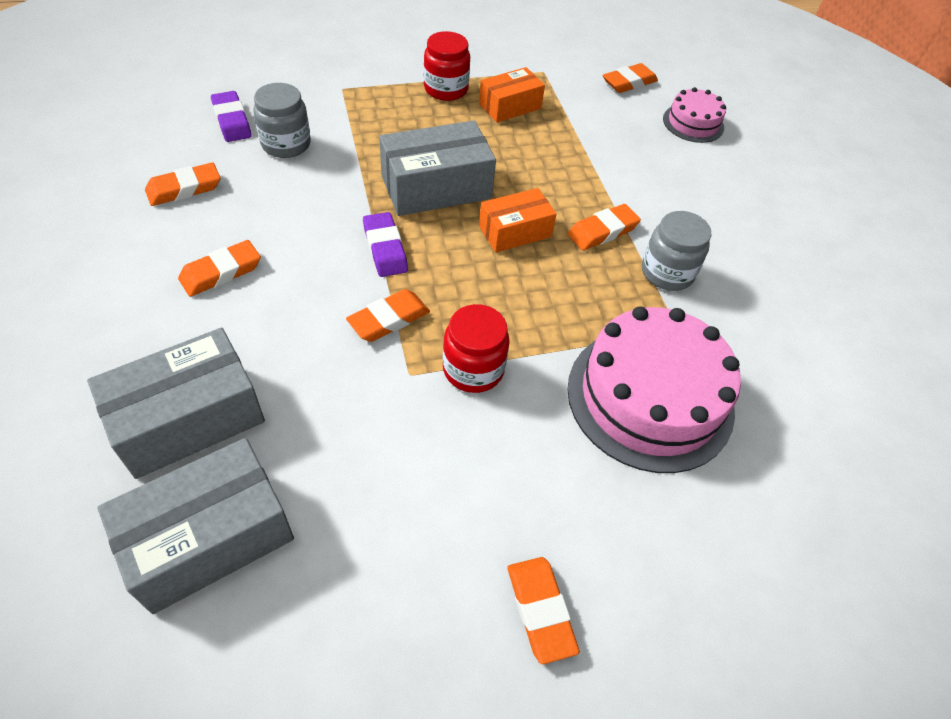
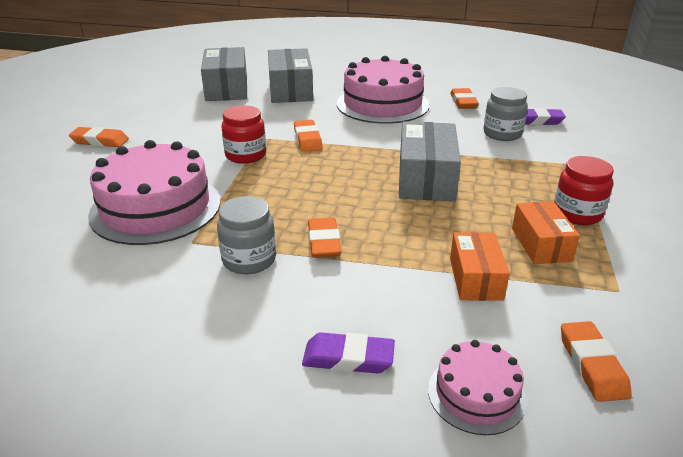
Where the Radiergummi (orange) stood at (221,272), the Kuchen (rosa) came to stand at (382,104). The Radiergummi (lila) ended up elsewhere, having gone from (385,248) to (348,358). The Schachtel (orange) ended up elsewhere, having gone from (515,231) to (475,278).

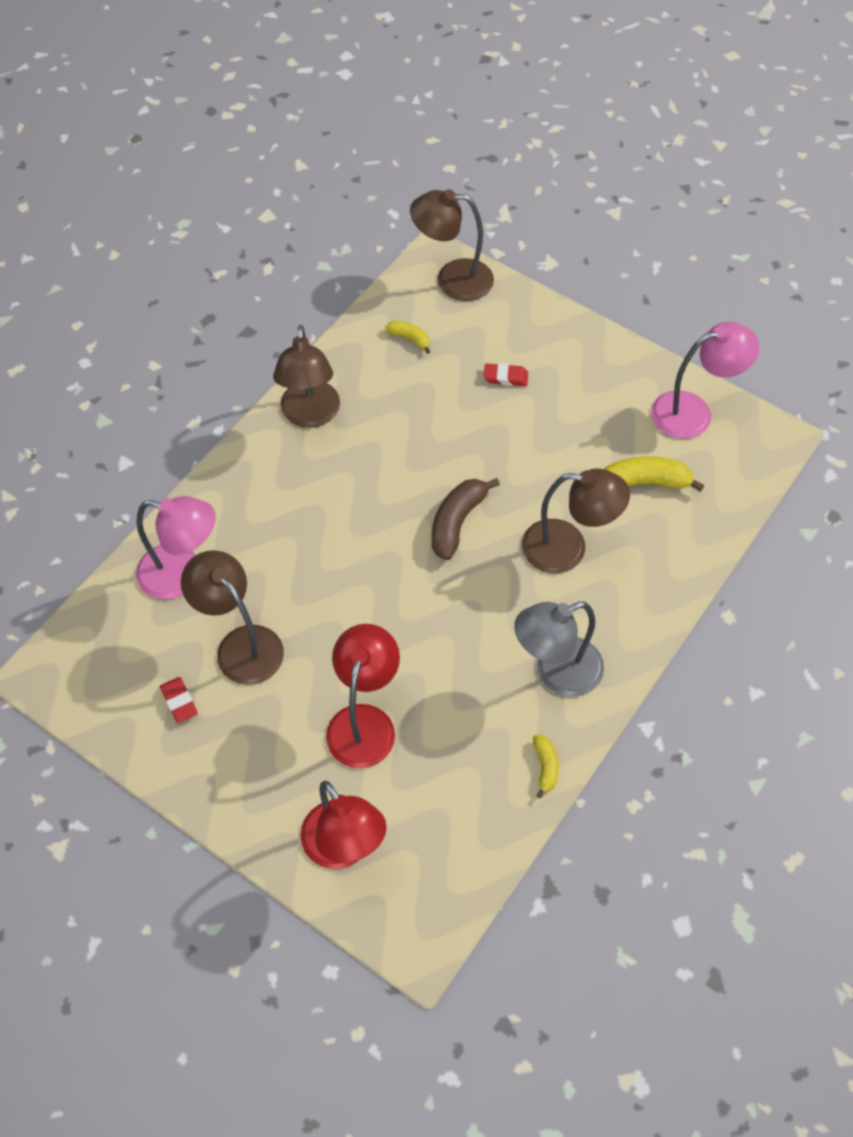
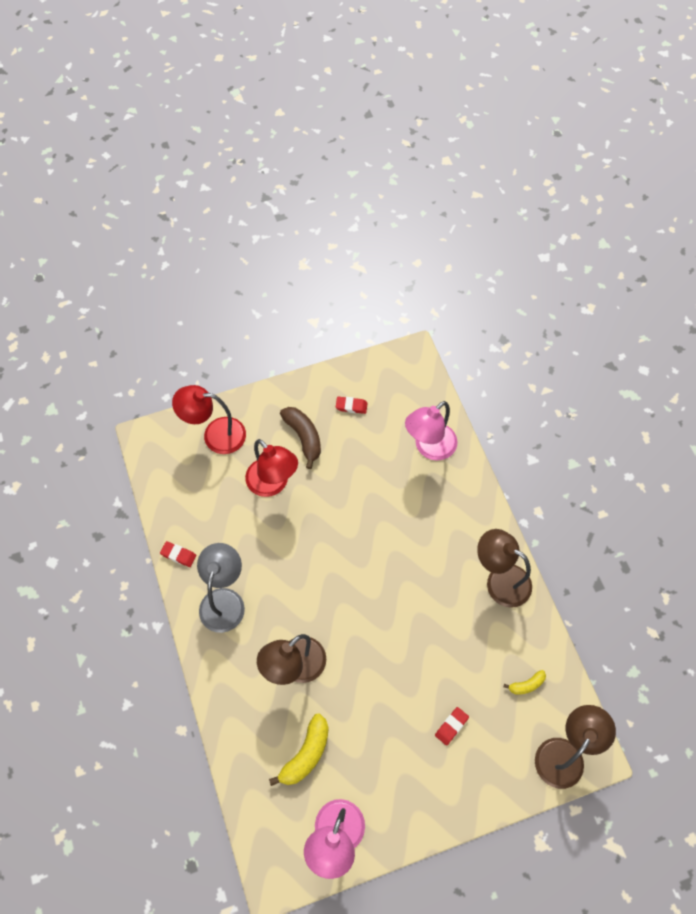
The second view lost the Lampe (braun) at (241,644). The Banane (braun) ended up elsewhere, having gone from (457,522) to (303,437). Where the Banane (gelb) stood at (545,766), the Radiergummi (rot) came to stand at (178,555).

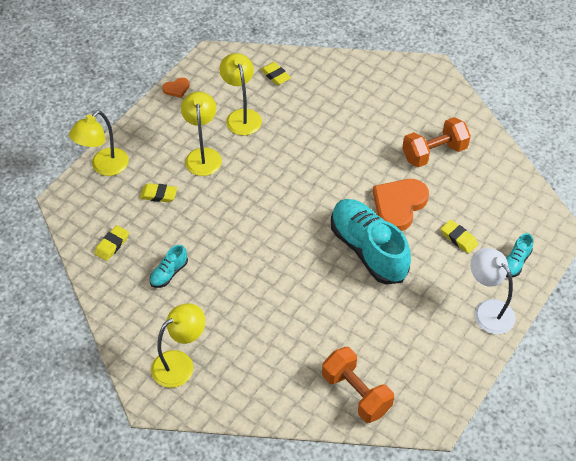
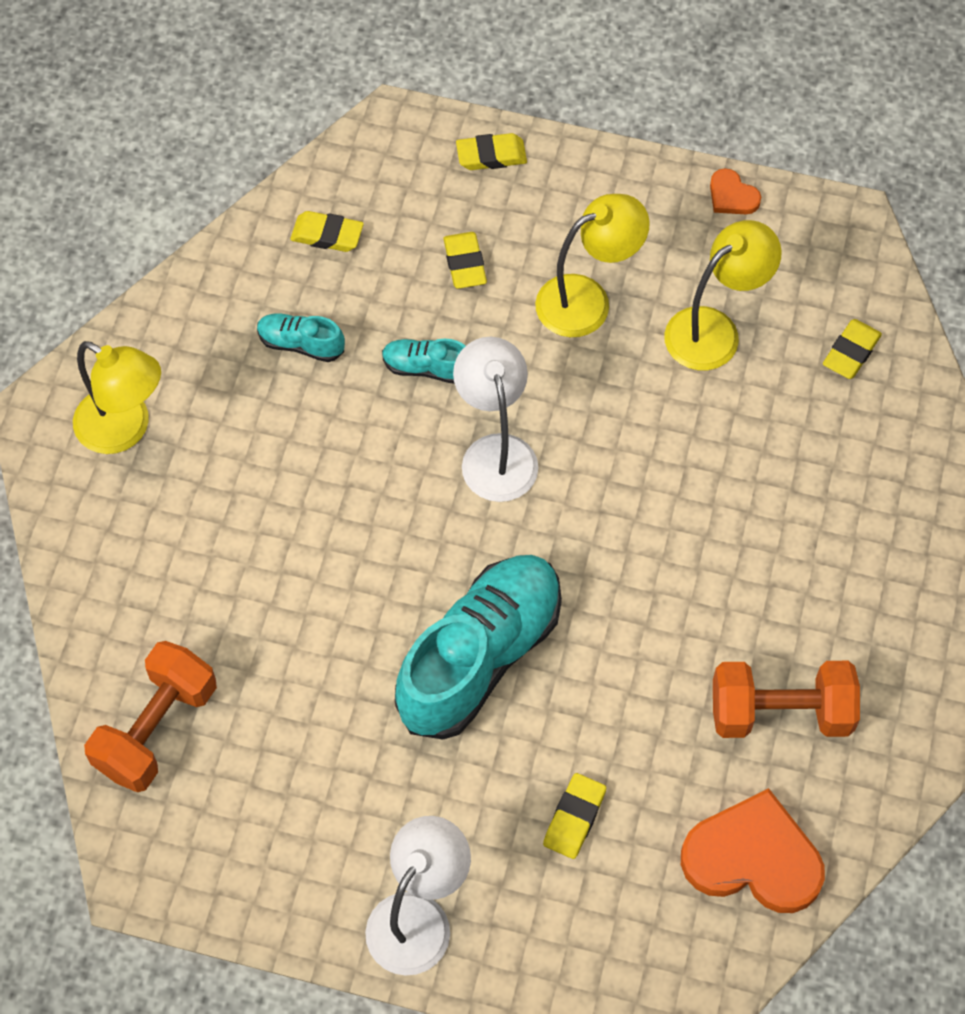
Where the Lampe (gelb) stood at (104,167), the Radiergummi (gelb) came to stand at (491,155). The Herz (orange) ended up elsewhere, having gone from (399,205) to (753,858). The Hantel (orange) at (434,153) ended up facing another way, 45 degrees counterclockwise from before. The Schuh (türkis) ended up elsewhere, having gone from (515,262) to (427,368). The second view gained the Lampe (weiß) at (495,452).

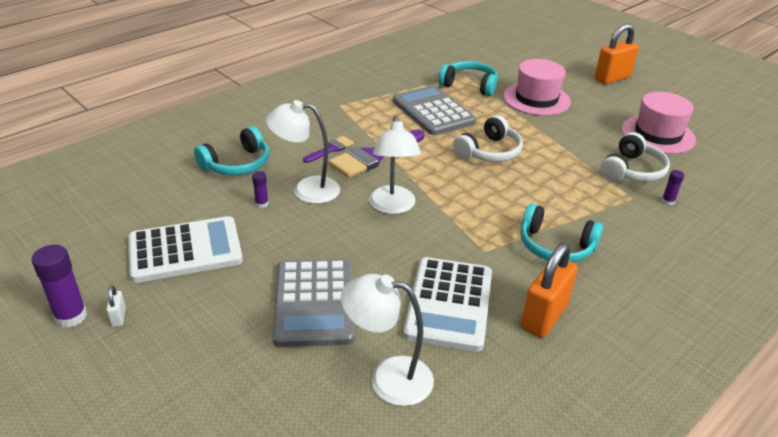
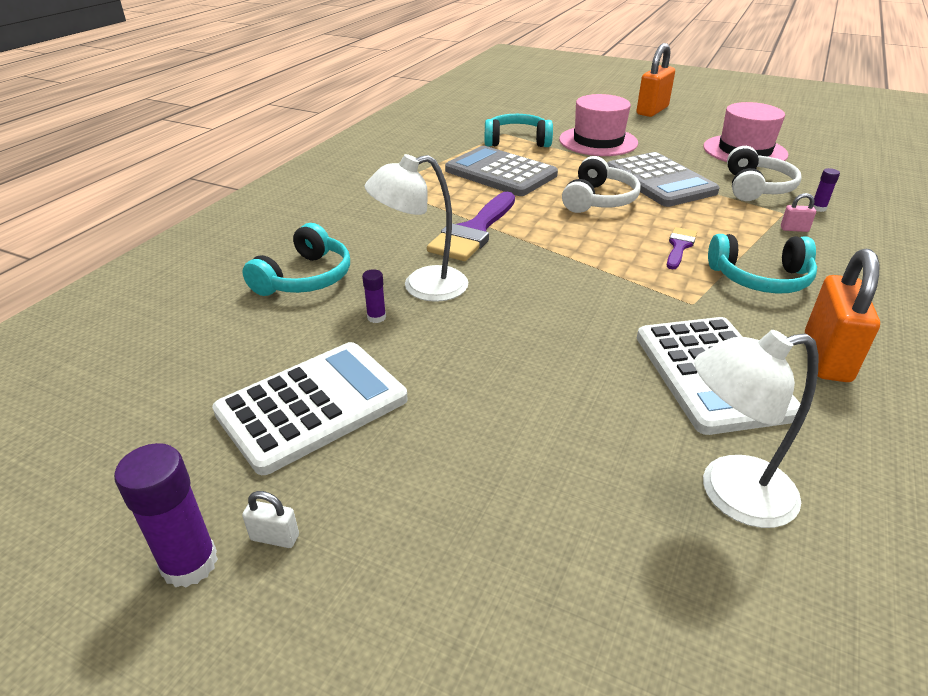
The Vorhängeschloss (weiß) at (118,317) ended up facing another way, 45 degrees counterclockwise from before. The Taschenrechner (grau) ended up elsewhere, having gone from (314,302) to (659,181). The Pinsel (lila) ended up elsewhere, having gone from (331,149) to (679,246). The second view lost the Lampe (weiß) at (392,207). The second view gained the Vorhängeschloss (rosa) at (794,229).

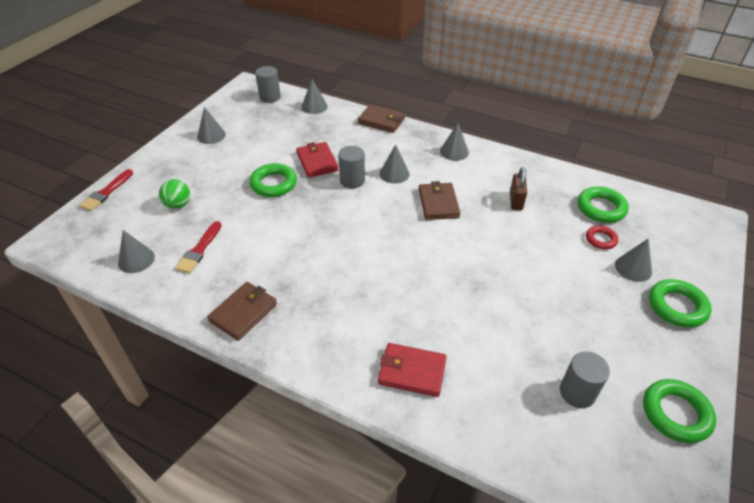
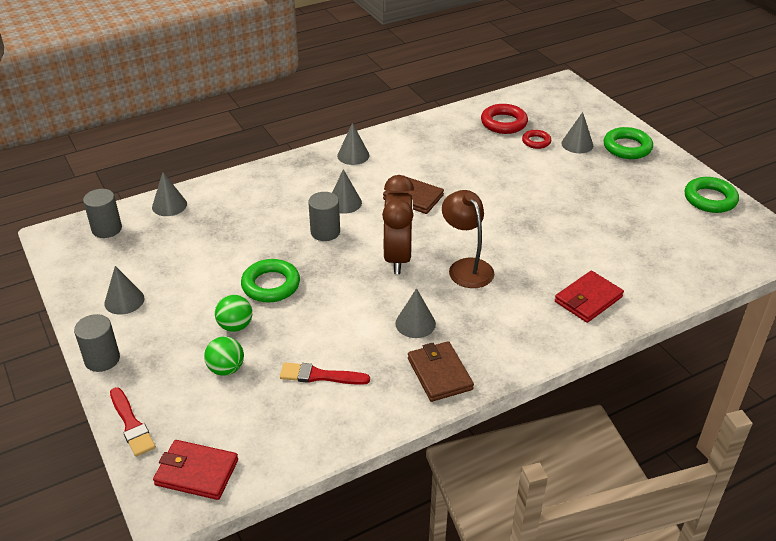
The Kegel (grau) ended up elsewhere, having gone from (136,260) to (415,323). The Pinsel (rot) at (199,250) ended up facing another way, 135 degrees clockwise from before. The Geldbörse (rot) ended up elsewhere, having gone from (317,162) to (197,472). The second view lost the Geldbörse (braun) at (381,121). The second view lost the Vorhängeschloss (braun) at (516,201). The Vollzylinder (grau) ended up elsewhere, having gone from (577,392) to (102,359). What was the Ring (grün) at (601,208) turned into the Ring (rot) at (503,123). The second view gained the Ball (grün) at (235,326). The second view gained the Wecker (braun) at (398,258). The second view gained the Lampe (braun) at (466,267).

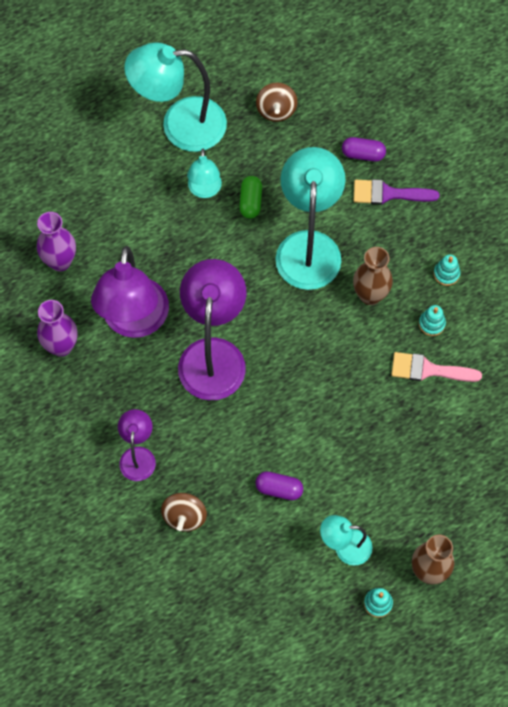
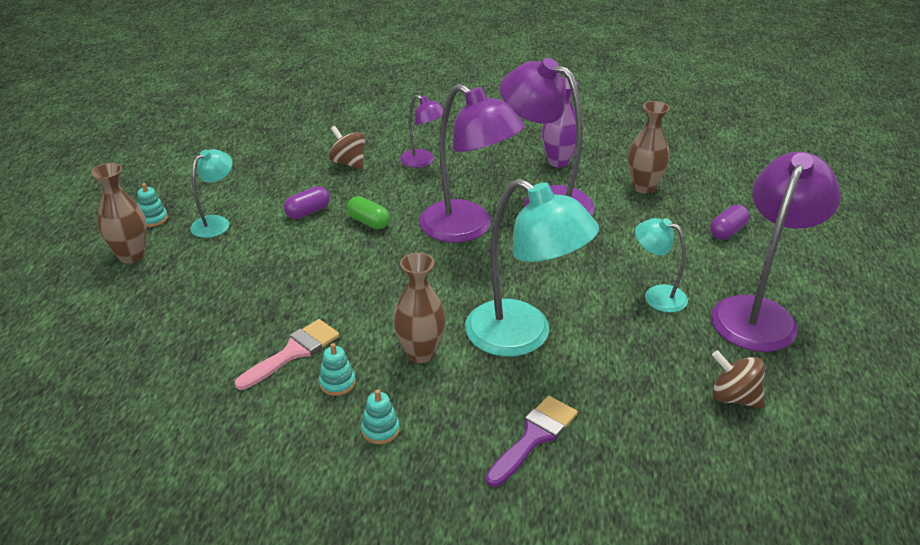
What was the Vase (lila) at (60,261) turned into the Vase (braun) at (643,187). What was the Lampe (türkis) at (180,125) turned into the Lampe (lila) at (758,313). The Kapsel (grün) ended up elsewhere, having gone from (250,202) to (368,222). The Kapsel (lila) ended up elsewhere, having gone from (363,154) to (727,231).

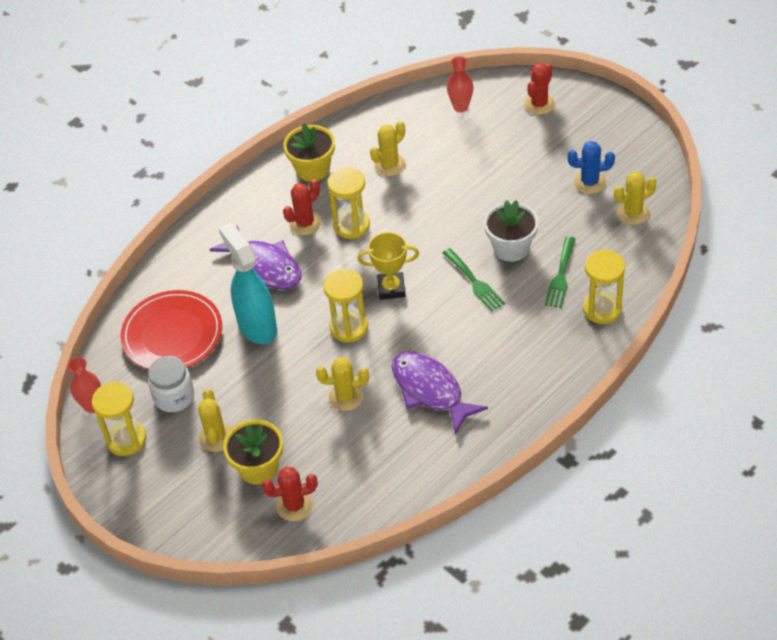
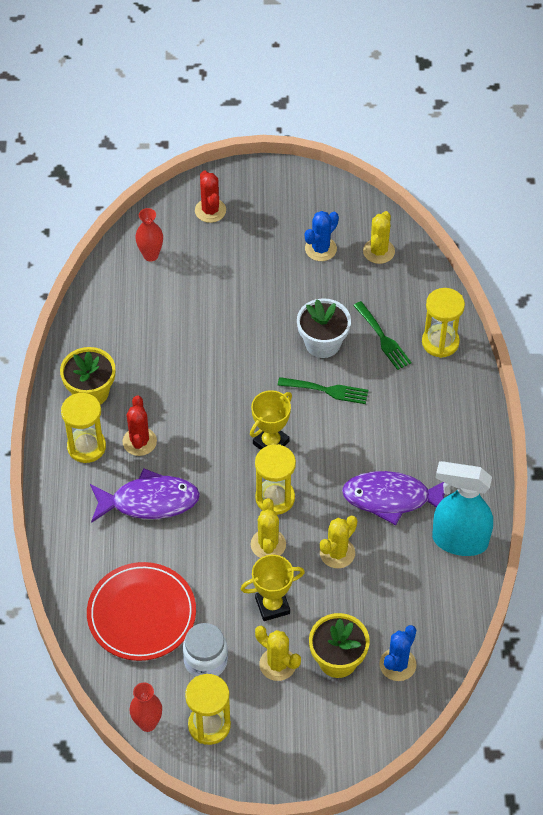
The Sprühflasche (türkis) ended up elsewhere, having gone from (257,326) to (459,541). What was the Kaktus (rot) at (294,505) turned into the Kaktus (blau) at (397,664). The Sanduhr (gelb) ended up elsewhere, having gone from (351,225) to (86,447). The Kaktus (gelb) ended up elsewhere, having gone from (390,165) to (268,544). The second view gained the Pokal (gelb) at (272,606).

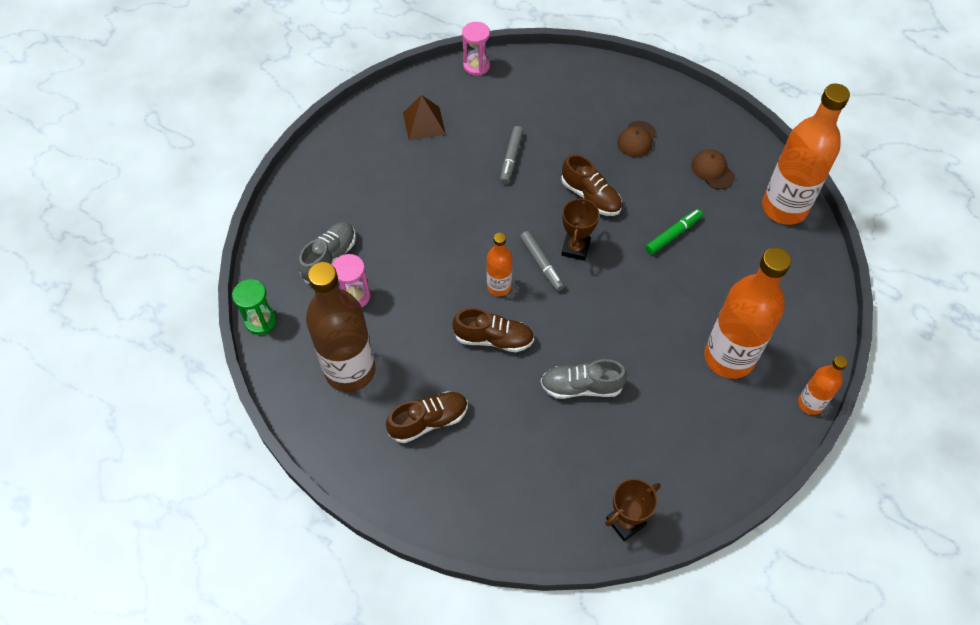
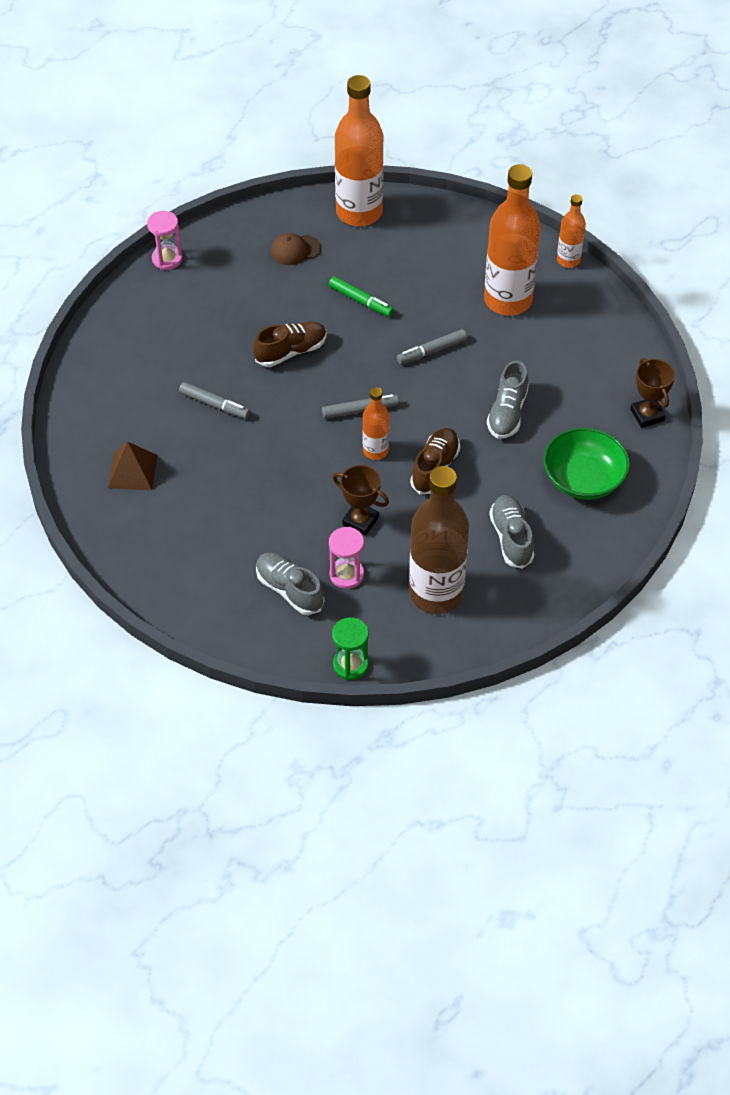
What was the Schuh (braun) at (429,421) turned into the Schuh (grau) at (511,538). The Sanduhr (rosa) ended up elsewhere, having gone from (476,66) to (167,259). The Pokal (braun) ended up elsewhere, having gone from (575,248) to (360,521). The second view lost the Kappe (braun) at (637,139). The Filzstift (grün) at (673,235) ended up facing another way, 150 degrees clockwise from before. The second view gained the Filzstift (grau) at (431,351). The second view gained the Schüssel (grün) at (583,479).

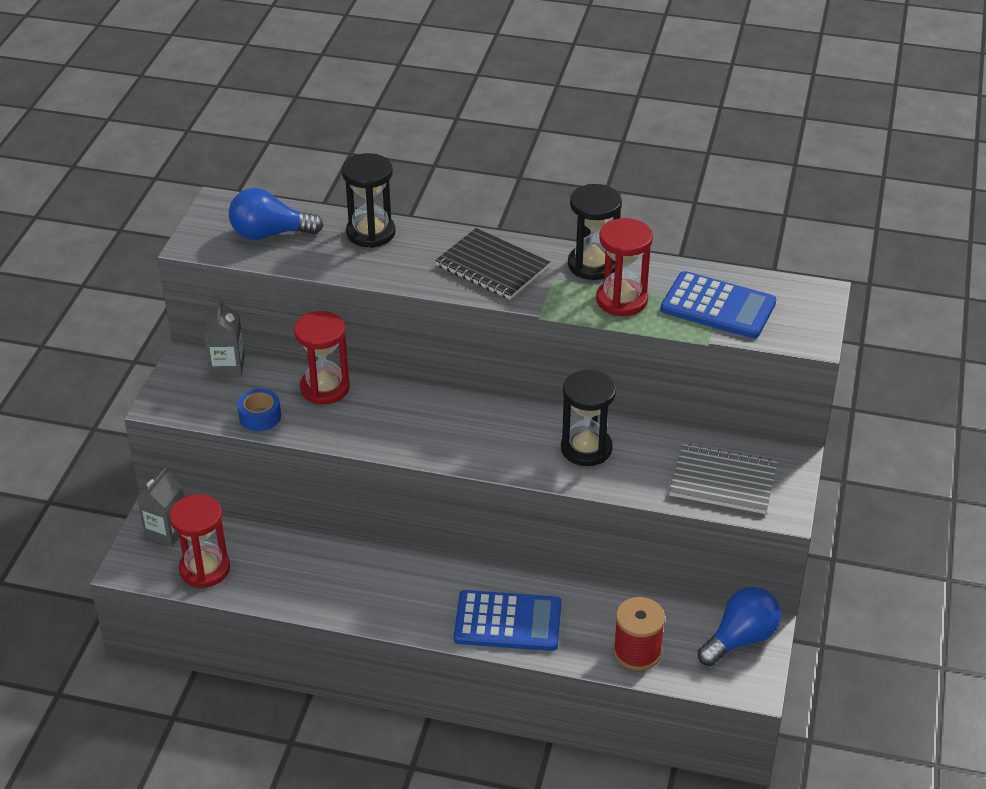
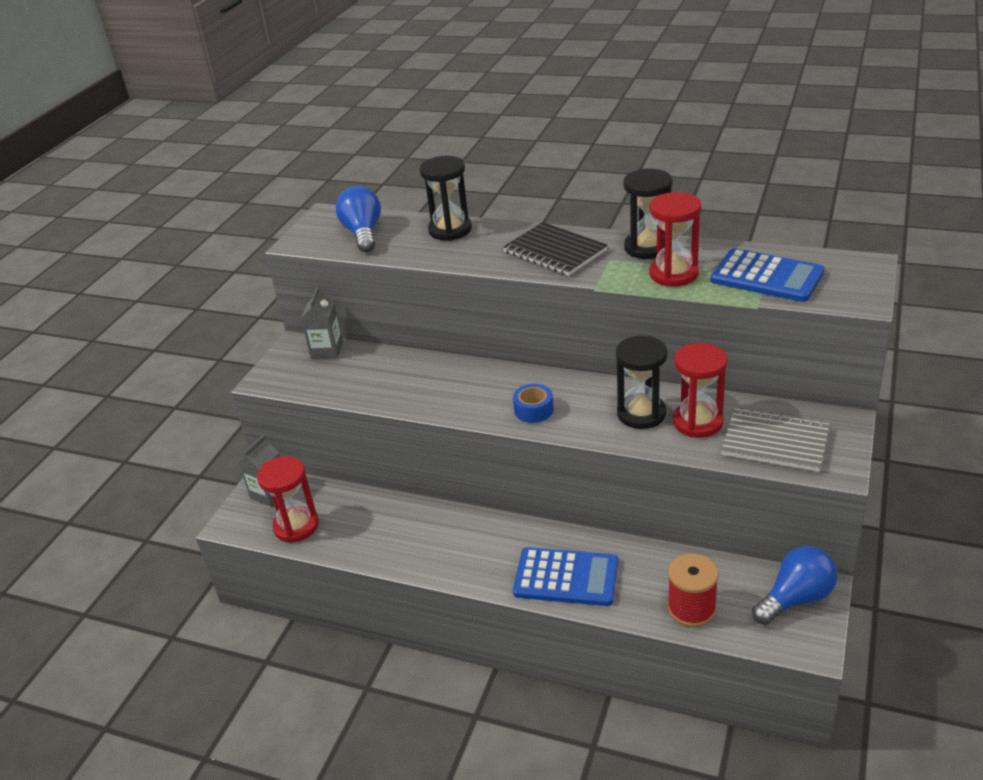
The Glühbirne (blau) at (270,234) ended up facing another way, 75 degrees clockwise from before. The Klebeband (blau) ended up elsewhere, having gone from (260,416) to (533,410). The Sanduhr (rot) ended up elsewhere, having gone from (325,388) to (698,422).

